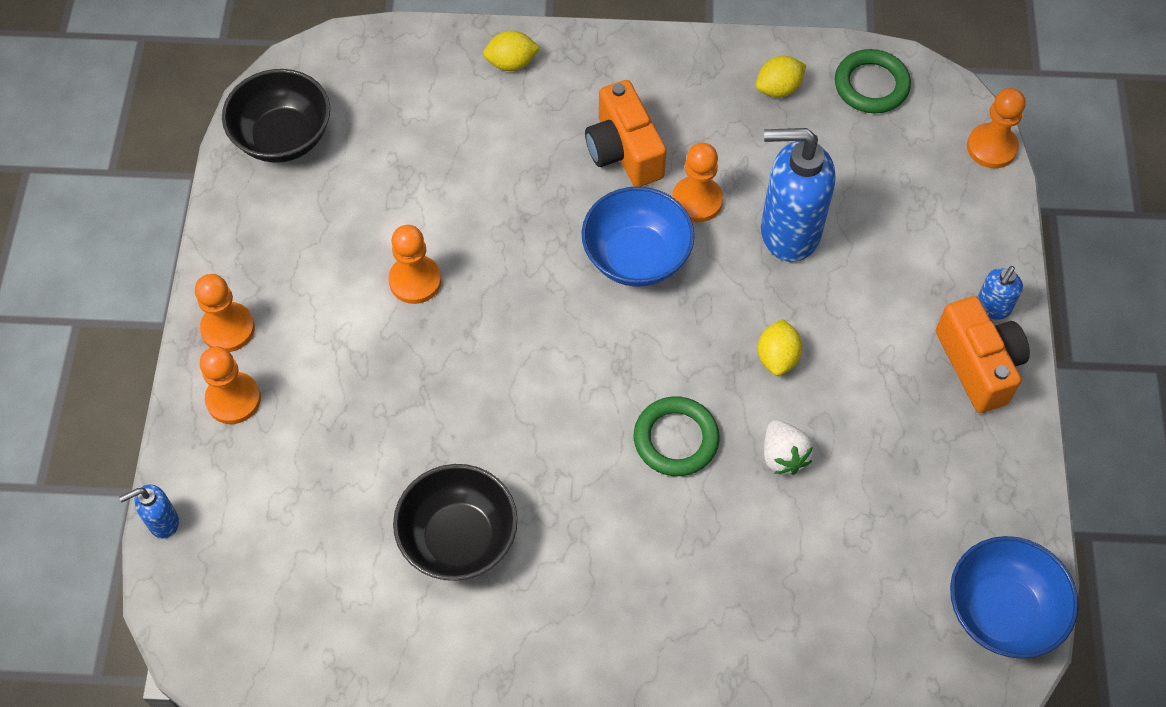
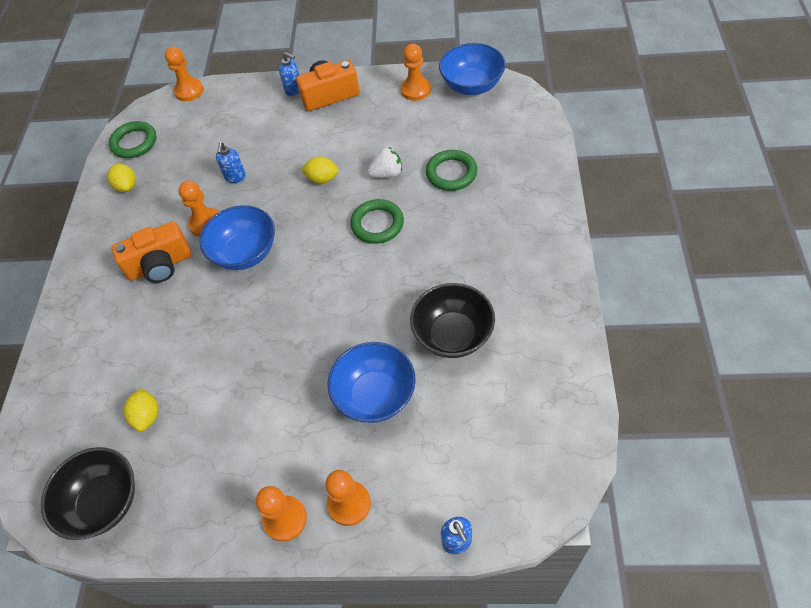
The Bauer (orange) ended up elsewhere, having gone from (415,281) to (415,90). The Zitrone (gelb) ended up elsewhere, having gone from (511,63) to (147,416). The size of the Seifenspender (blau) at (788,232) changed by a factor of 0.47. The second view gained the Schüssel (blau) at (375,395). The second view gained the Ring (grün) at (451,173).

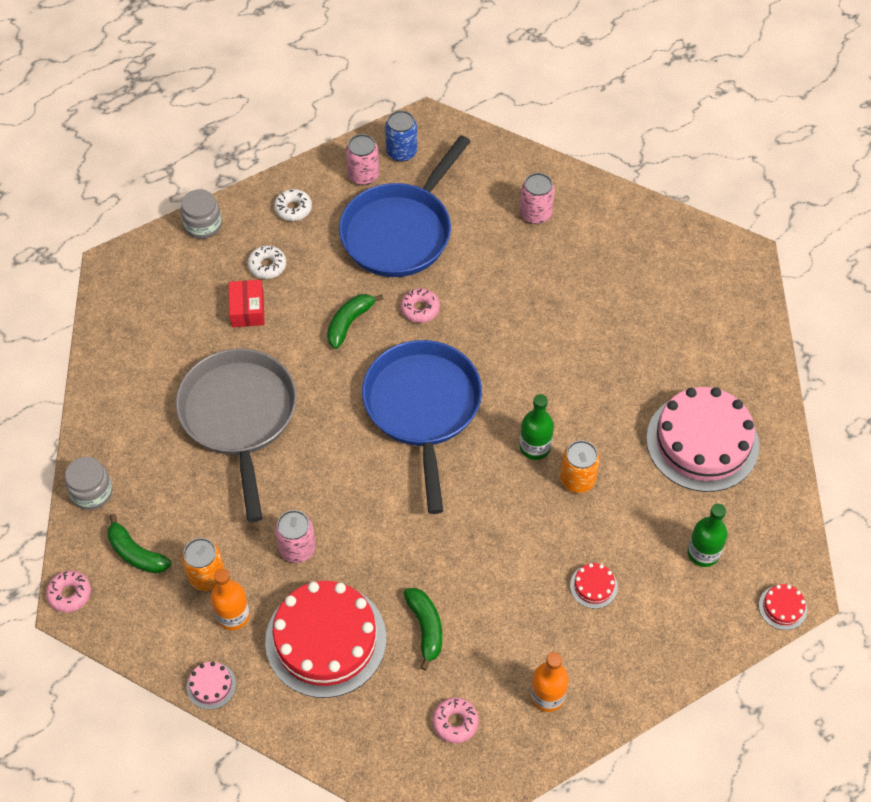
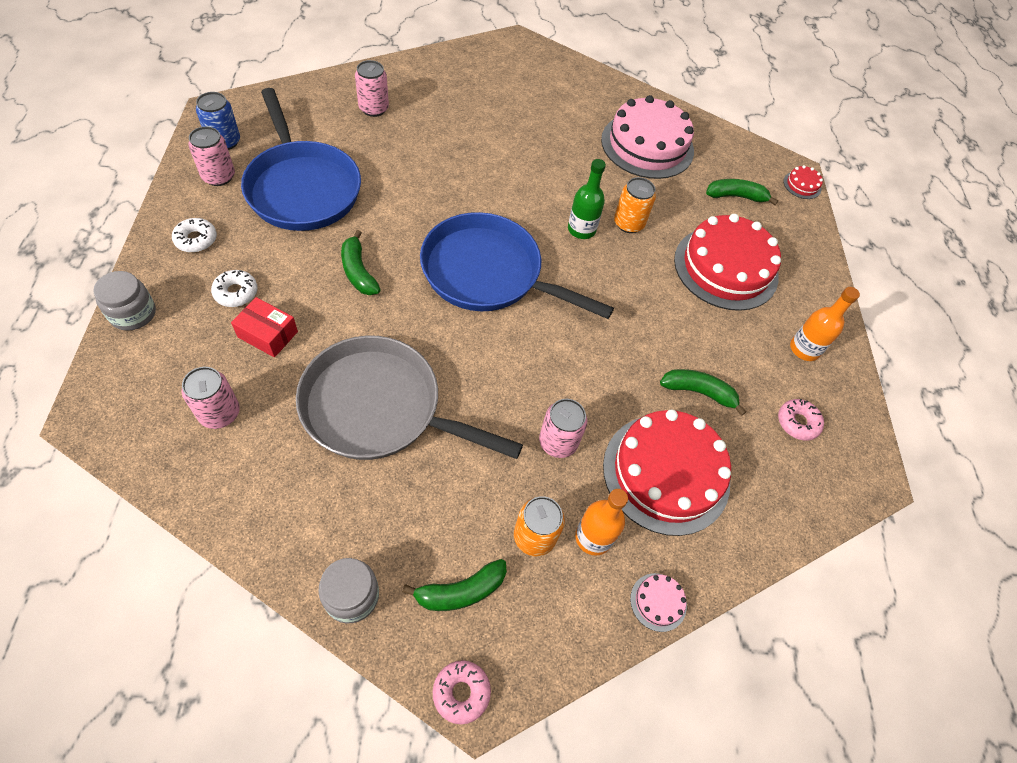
The second view lost the Donut (rosa) at (420,309). The size of the Kuchen (rot) at (593,586) changed by a factor of 2.49. Where the Flasche (grün) stood at (703,553), the Banane (grün) came to stand at (736,196). The second view gained the Dose (rosa) at (219,413).

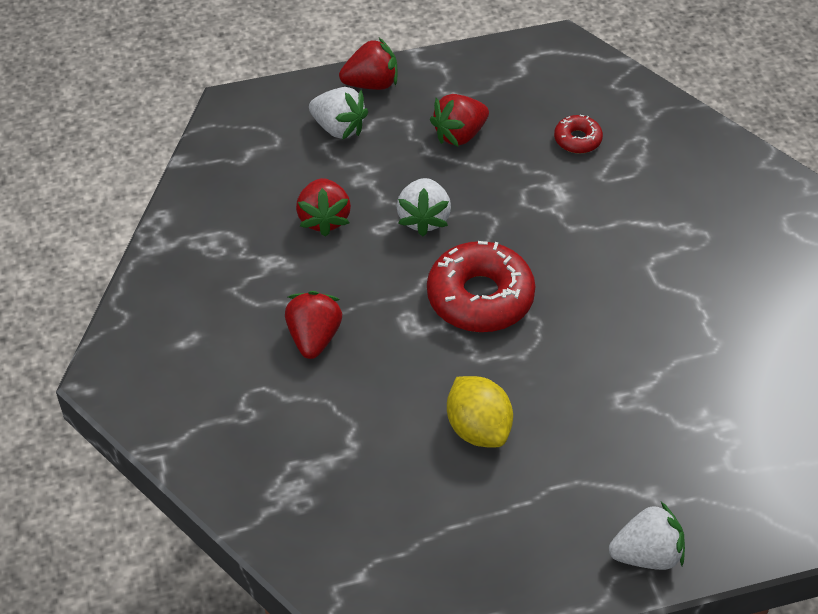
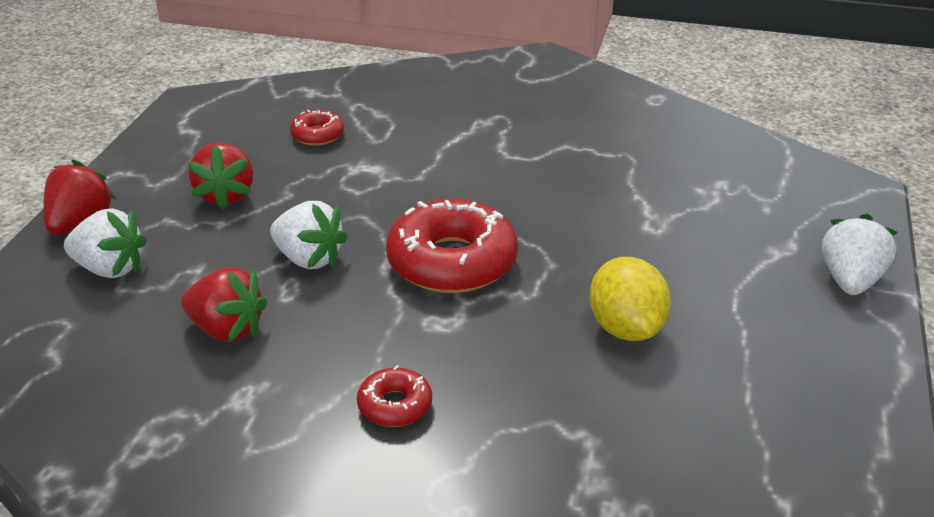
Where the Erdbeere (rot) stood at (314,338), the Donut (rot) came to stand at (395,405). The Erdbeere (weiß) at (339,128) ended up facing another way, 45 degrees clockwise from before. The Zitrone (gelb) at (478,429) ended up facing another way, 75 degrees clockwise from before.

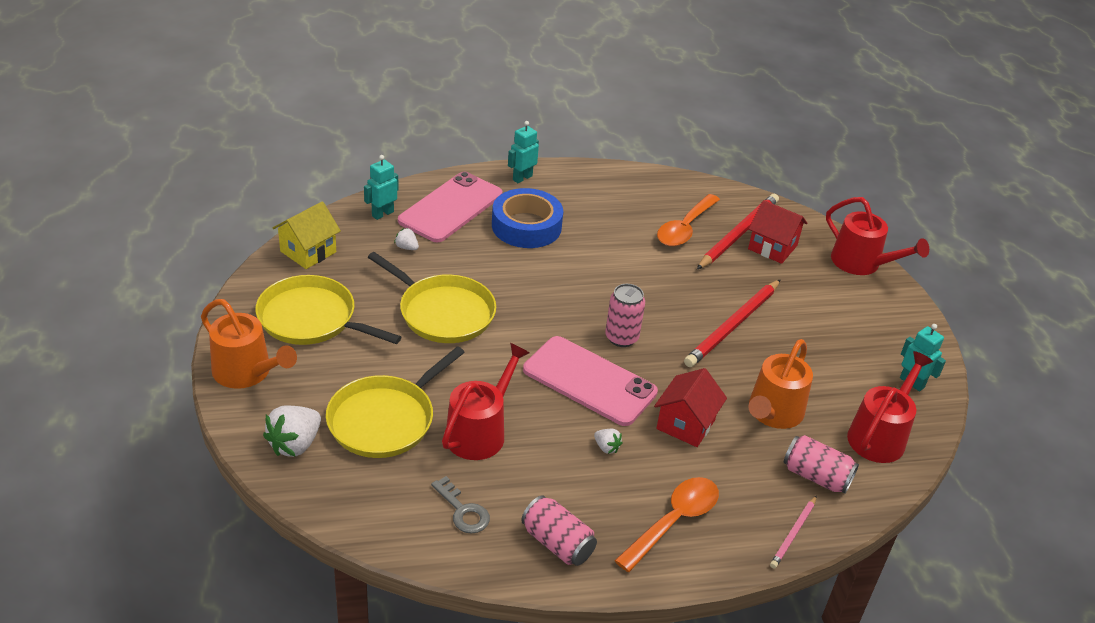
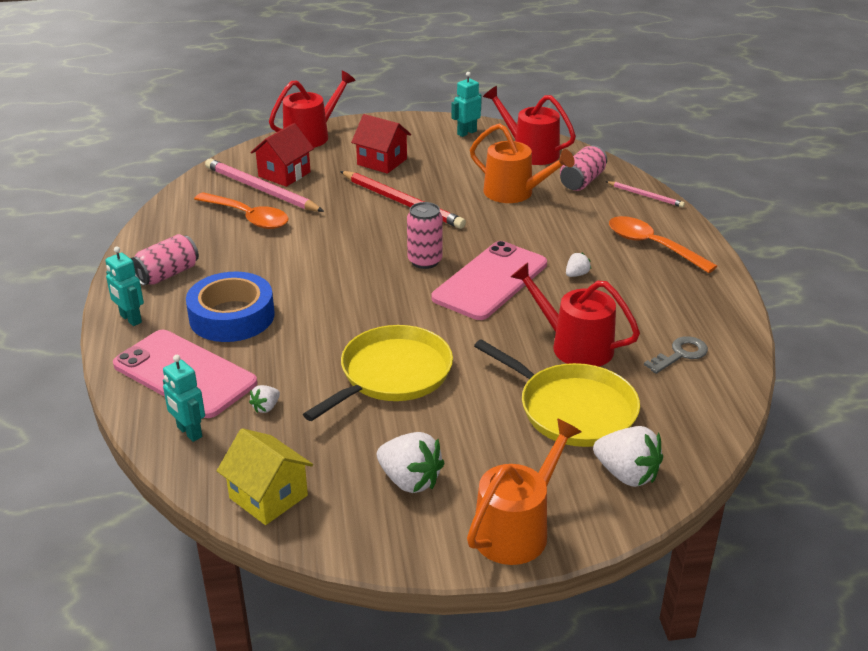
Where the Pfanne (gelb) stood at (311,319), the Erdbeere (weiß) came to stand at (410,480). The Dose (rosa) ended up elsewhere, having gone from (557,543) to (167,274). The Haus (rot) ended up elsewhere, having gone from (685,424) to (382,162). What was the Bleistift (rot) at (738,234) turned into the Bleistift (rosa) at (261,190).

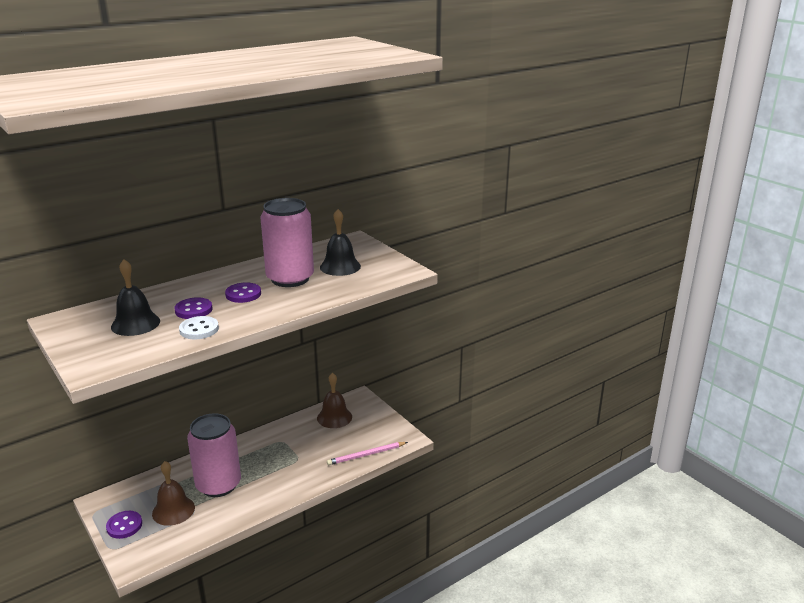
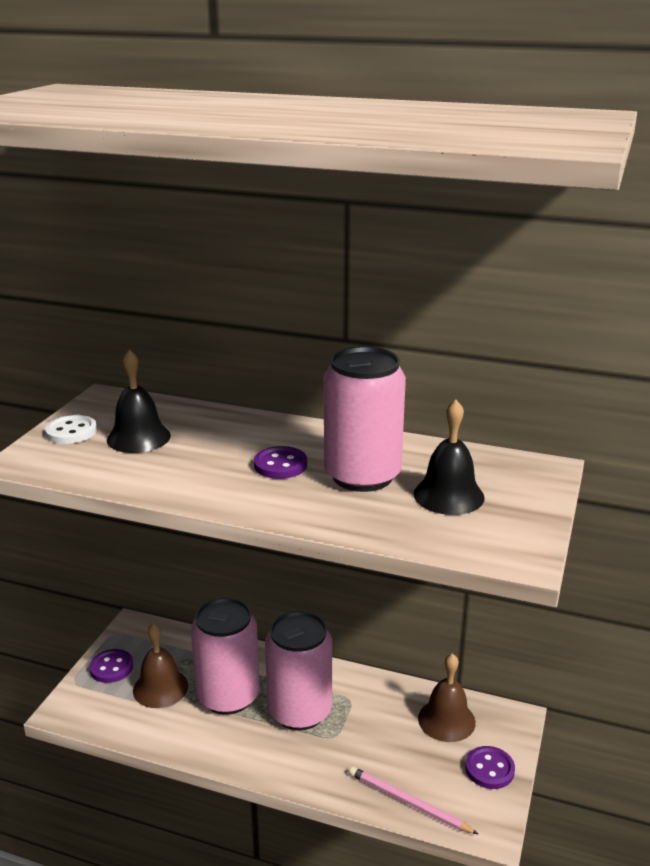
The Knopf (lila) ended up elsewhere, having gone from (193,310) to (489,769). The Knopf (weiß) ended up elsewhere, having gone from (199,329) to (71,432). The second view gained the Dose (rosa) at (299,711).

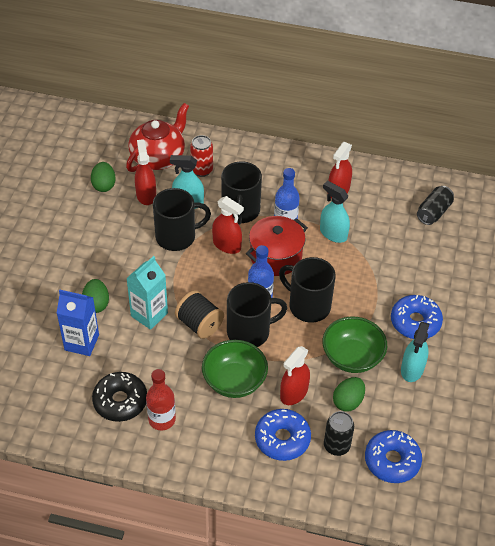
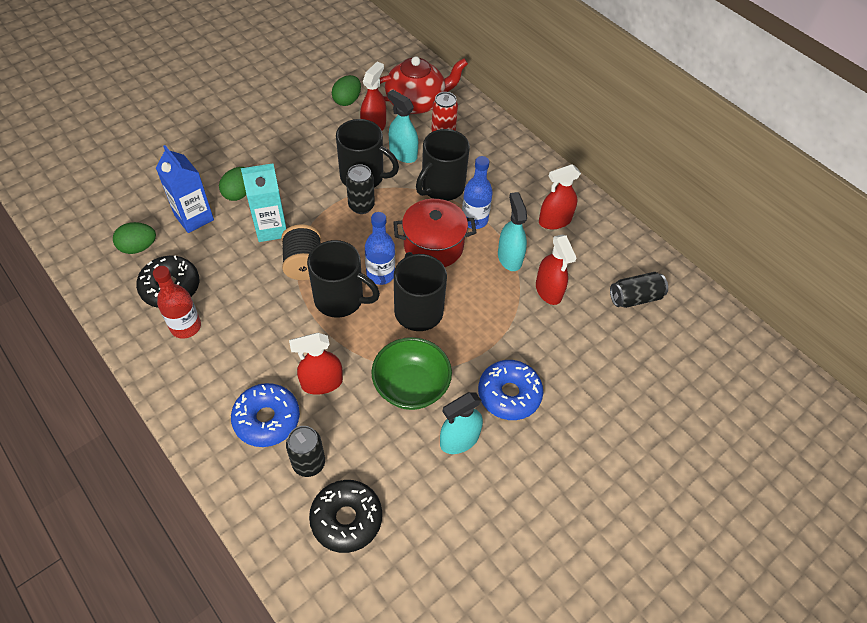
The second view lost the Schüssel (grün) at (234,381). The Sprühflasche (rot) ended up elsewhere, having gone from (227,245) to (548,290). The Ei (grün) ended up elsewhere, having gone from (348,401) to (138,247). What was the Donut (blau) at (392,461) turned into the Donut (schwarz) at (346,519). The second view gained the Dose (schwarz) at (361,206).

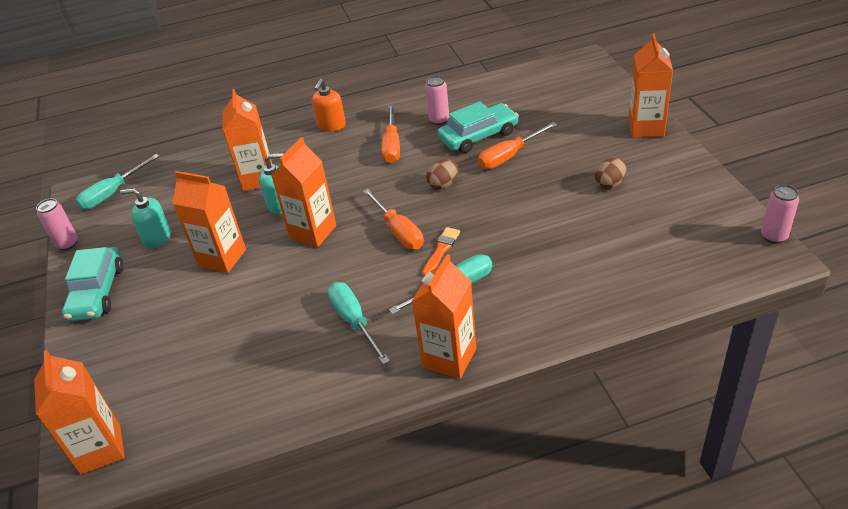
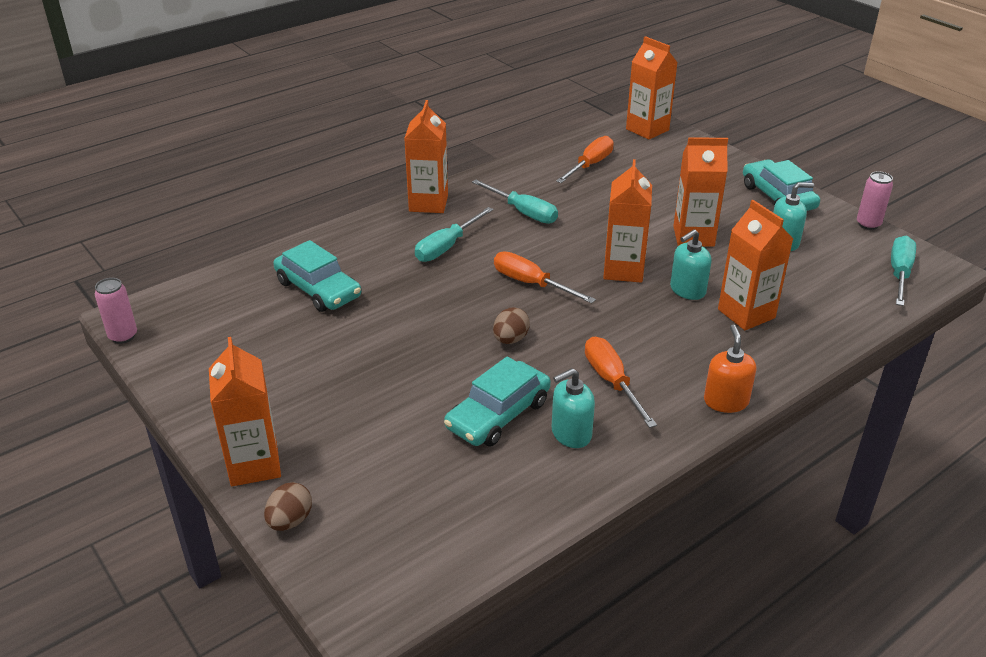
The second view lost the Pinsel (orange) at (441,250). Where the Dose (rosa) stood at (439,120), the Seifenspender (türkis) came to stand at (571,434). The Schraubenzieher (orange) ended up elsewhere, having gone from (509,156) to (590,165). The Ei (braun) ended up elsewhere, having gone from (610,184) to (290,521). The second view gained the Auto (türkis) at (318,289).

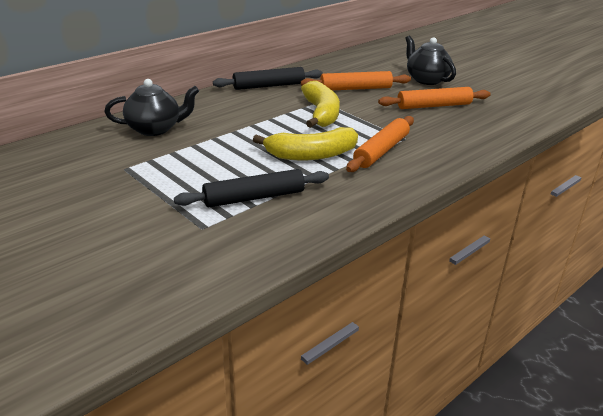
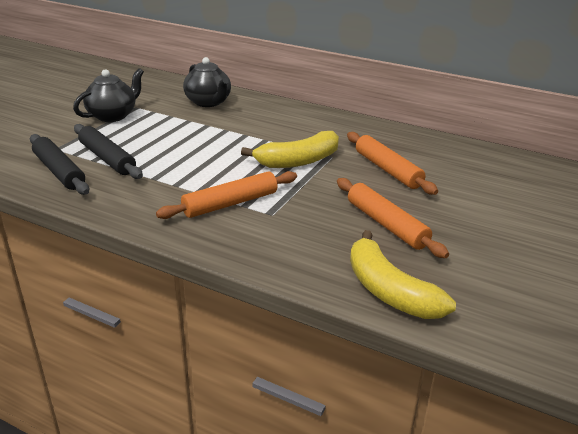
The Nudelholz (schwarz) ended up elsewhere, having gone from (269,86) to (59,171). The Banane (gelb) ended up elsewhere, having gone from (311,155) to (389,291). The Nudelholz (orange) at (381,151) ended up facing another way, 45 degrees counterclockwise from before. The Teekanne (schwarz) ended up elsewhere, having gone from (426,80) to (113,116).

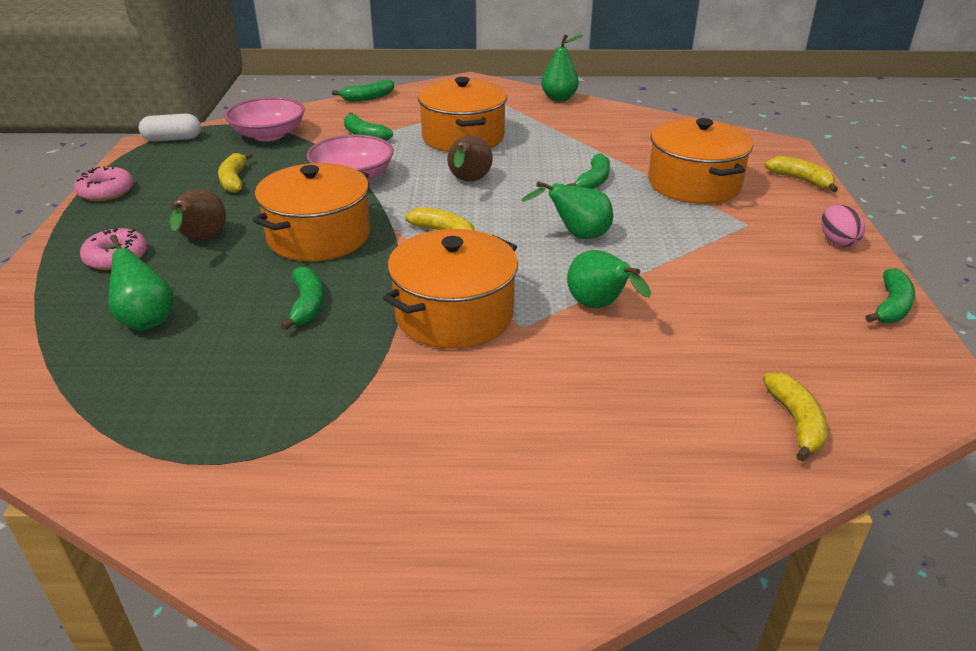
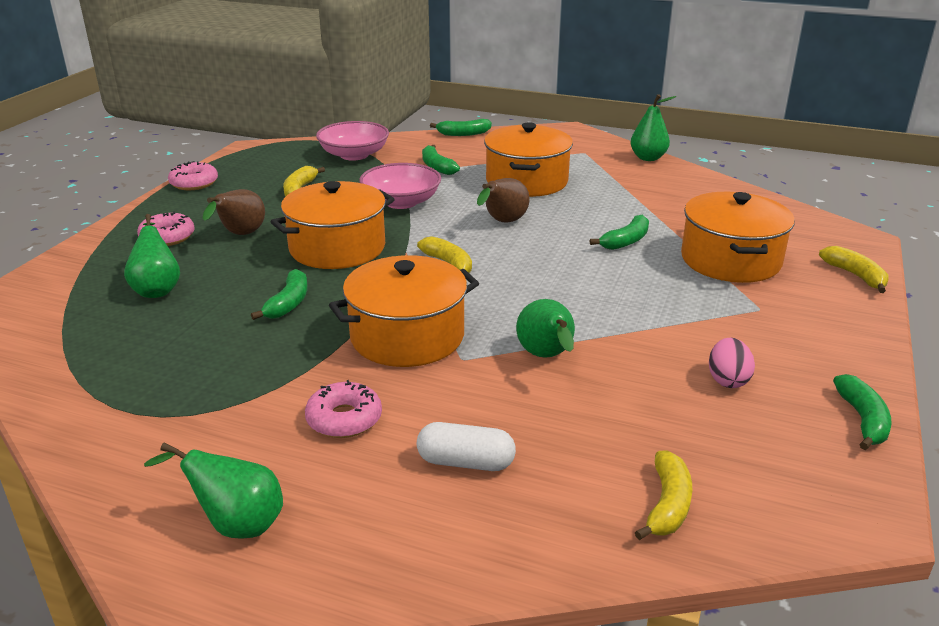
The Kapsel (weiß) ended up elsewhere, having gone from (172,139) to (465,462). The Birne (grün) ended up elsewhere, having gone from (577,236) to (236,524). The Ei (rosa) ended up elsewhere, having gone from (837,241) to (727,380). The Banane (grün) at (891,306) ended up facing another way, 45 degrees counterclockwise from before. The second view gained the Donut (rosa) at (344,419).

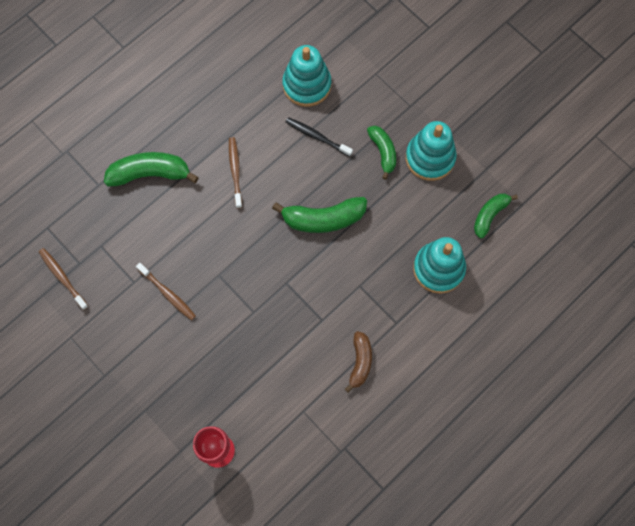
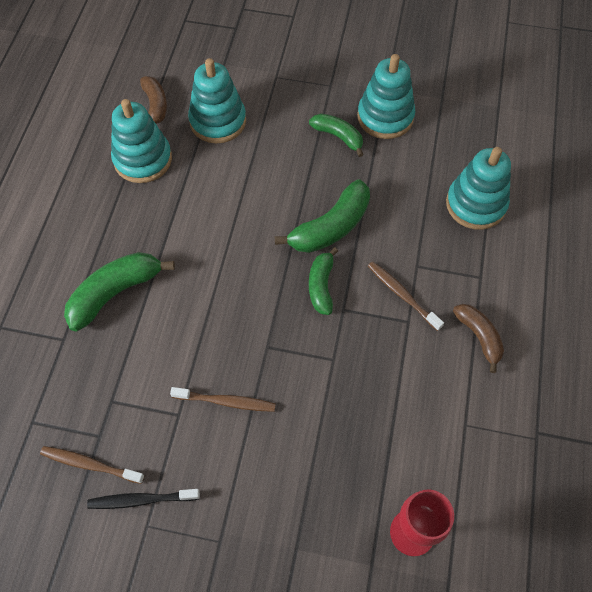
The Zahnbürste (braun) ended up elsewhere, having gone from (235,171) to (402,295). The Zahnbürste (schwarz) ended up elsewhere, having gone from (317,136) to (141,500). The Banane (grün) ended up elsewhere, having gone from (489,215) to (321,286). The second view gained the Stapelspielzeug (türkis) at (143,159). The second view gained the Banane (braun) at (155,105).

